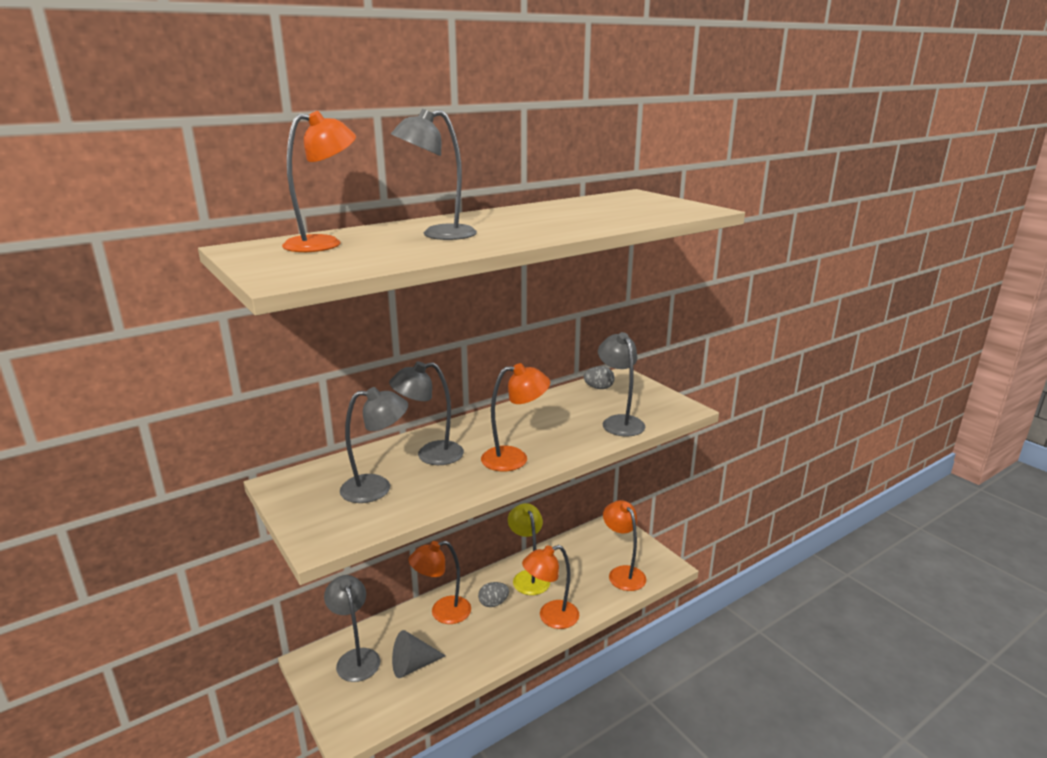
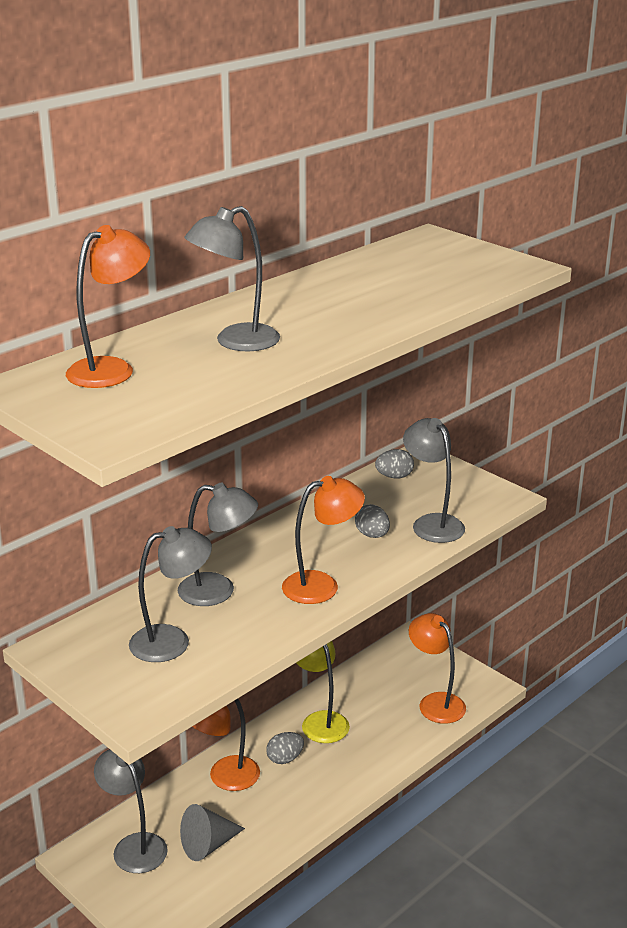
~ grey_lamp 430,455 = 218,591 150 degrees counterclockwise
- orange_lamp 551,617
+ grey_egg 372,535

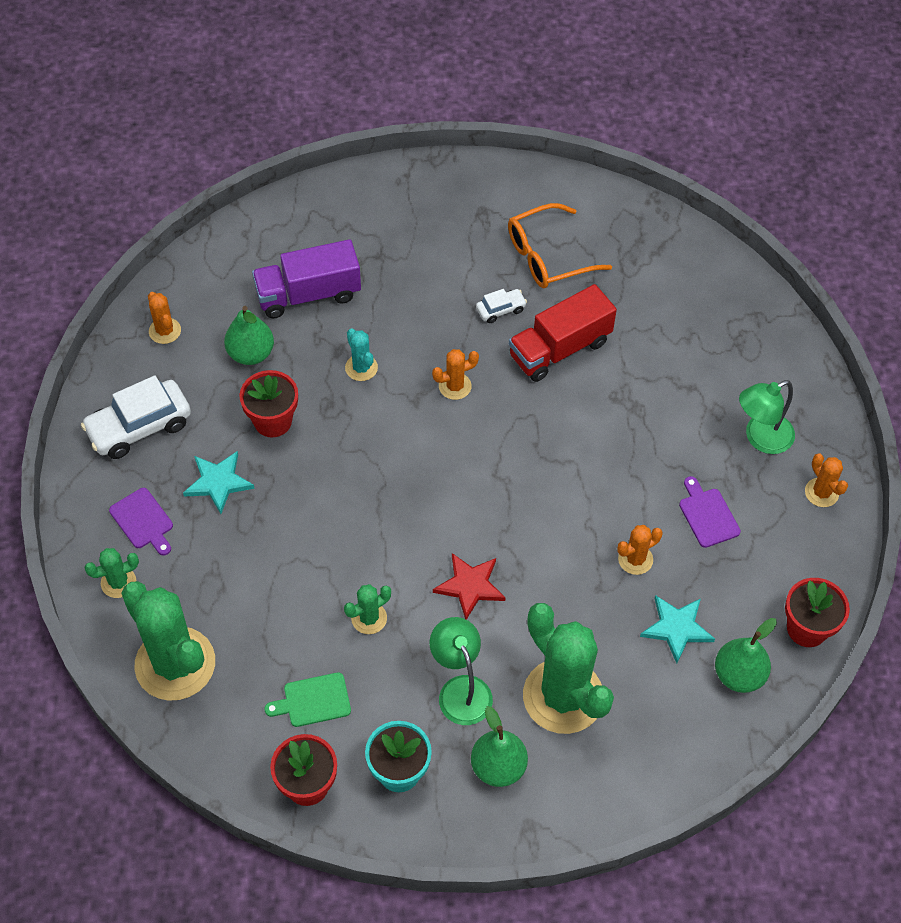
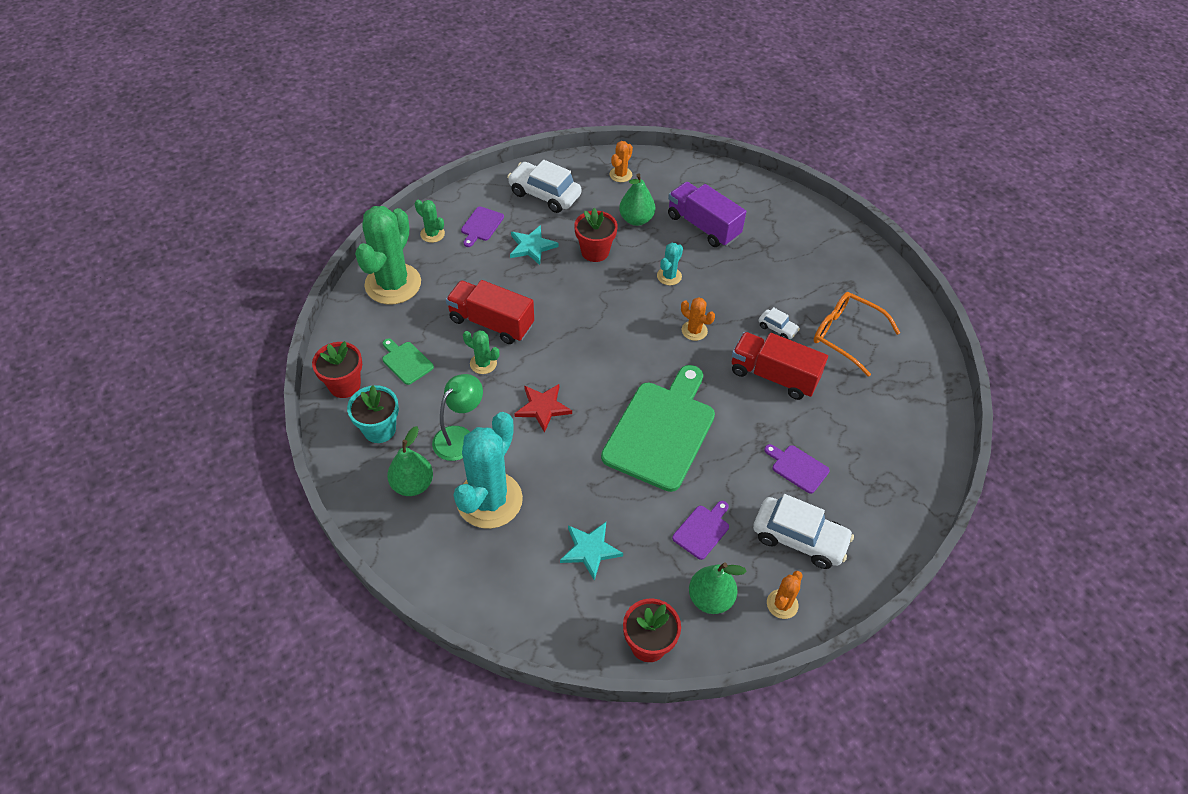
~ green_lamp 760,438 to white_car 799,538
- orange_cactus 635,559
~ green_cactus 563,696 to turquoise_cactus 489,500
~ green_pear 739,675 to 710,598
+ red_truck 491,323
+ green_cutting_board 661,431
+ purple_cutting_board 797,467

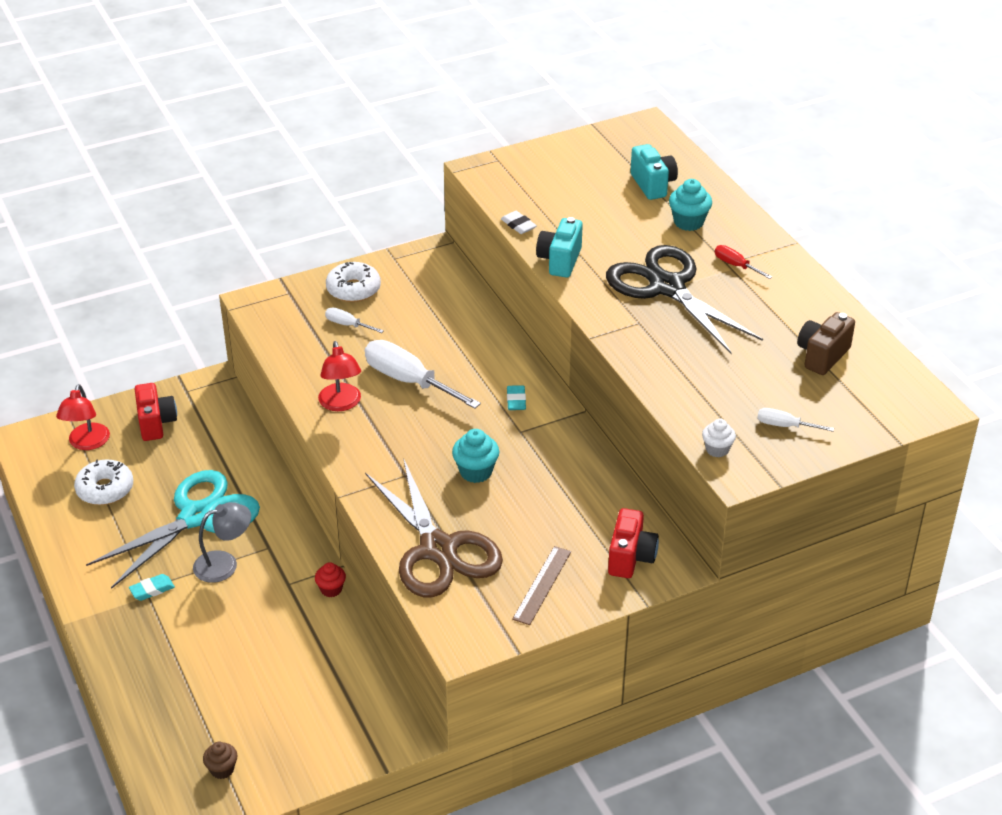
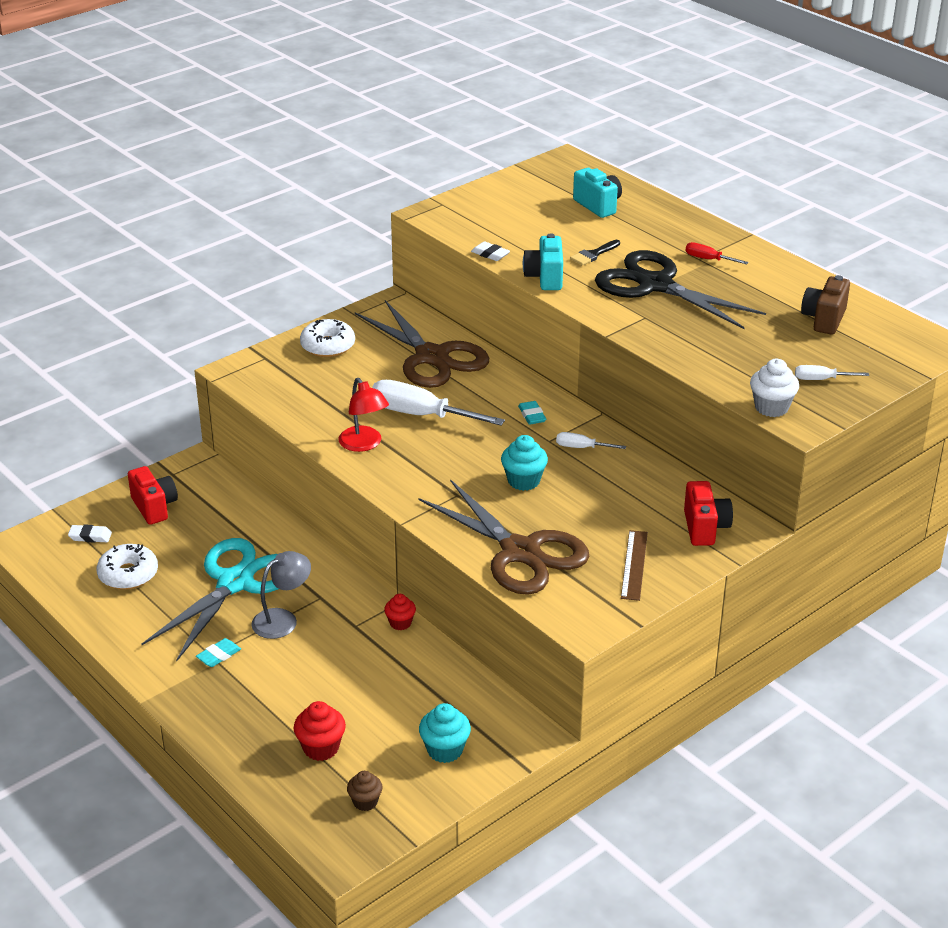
~ turquoise_cupcake 688,222 to 445,750
~ white_screwdriver 347,325 to 581,447
~ red_lamp 87,443 to white_eraser 90,536
~ white_cupcake 717,449 = 771,407 x1.51
+ black_brush 593,254
+ brown_scissors 432,357
+ red_cupcake 321,748

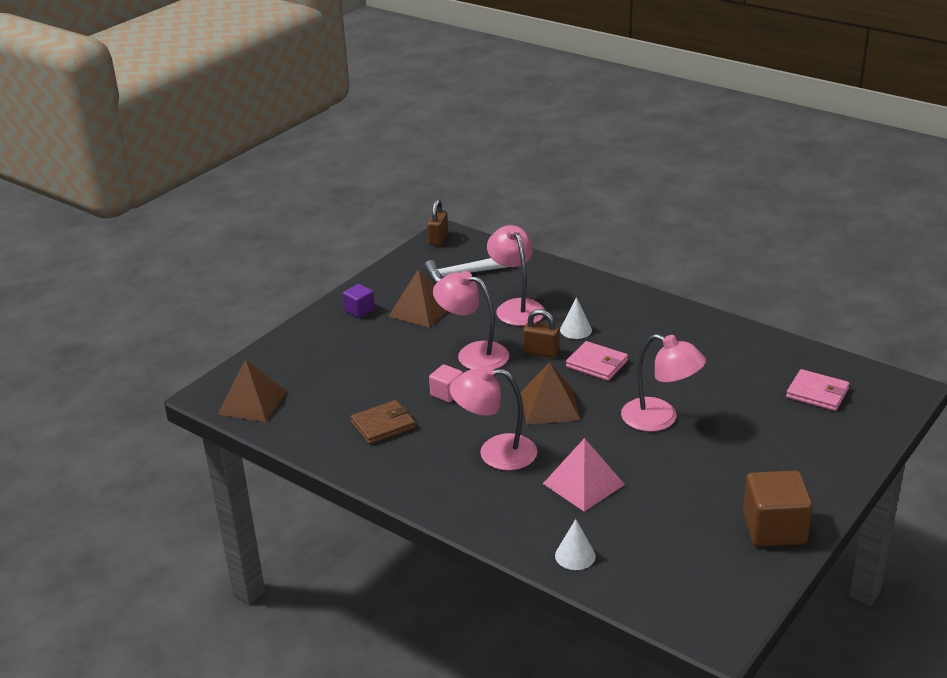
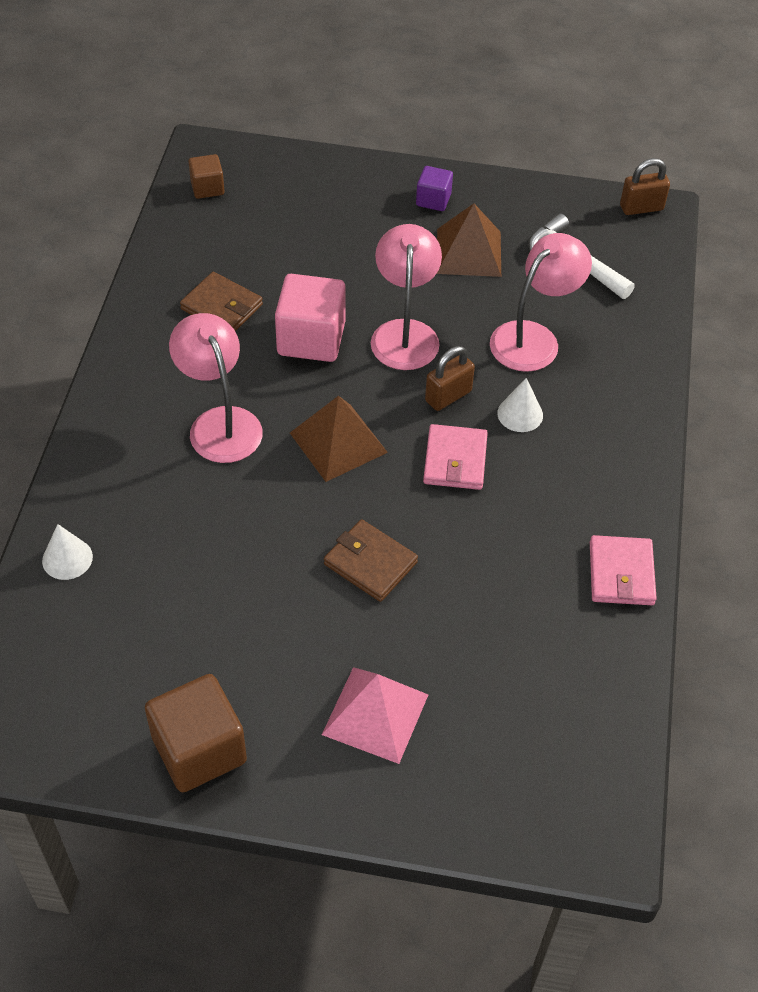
~ brown_padlock 541,352 = 448,396 60 degrees clockwise
~ pink_lamp 660,419 to brown_wallet 370,563
~ brown_pyramid 252,402 to brown_cube 207,188
~ pink_cube 447,393 = 311,339 x1.85
~ pink_wallet 817,393 to 621,573
~ pink_pyramid 583,484 to 375,714

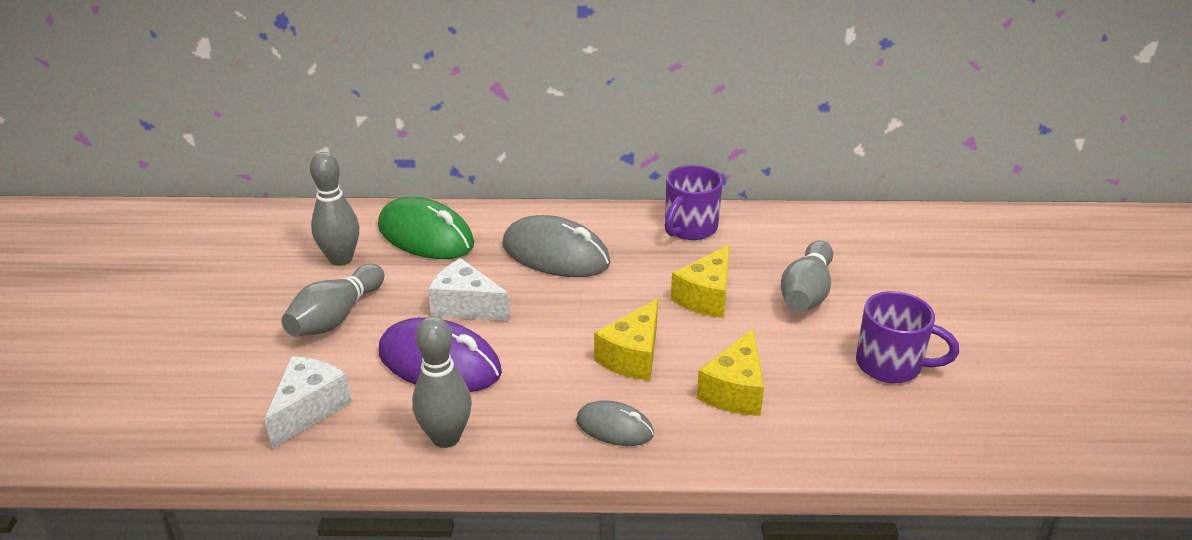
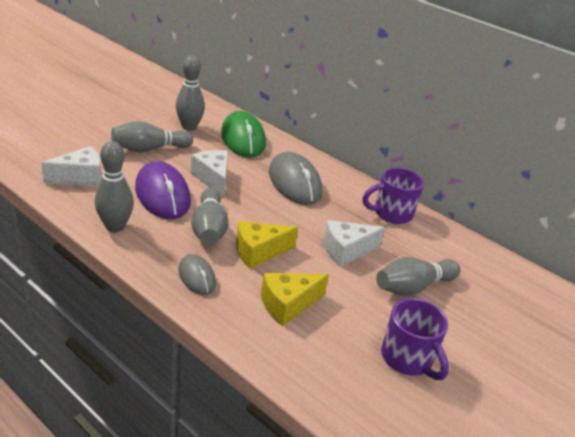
~ yellow_cheese 706,297 to white_cheese 346,251
+ grey_bowling_pin 209,229

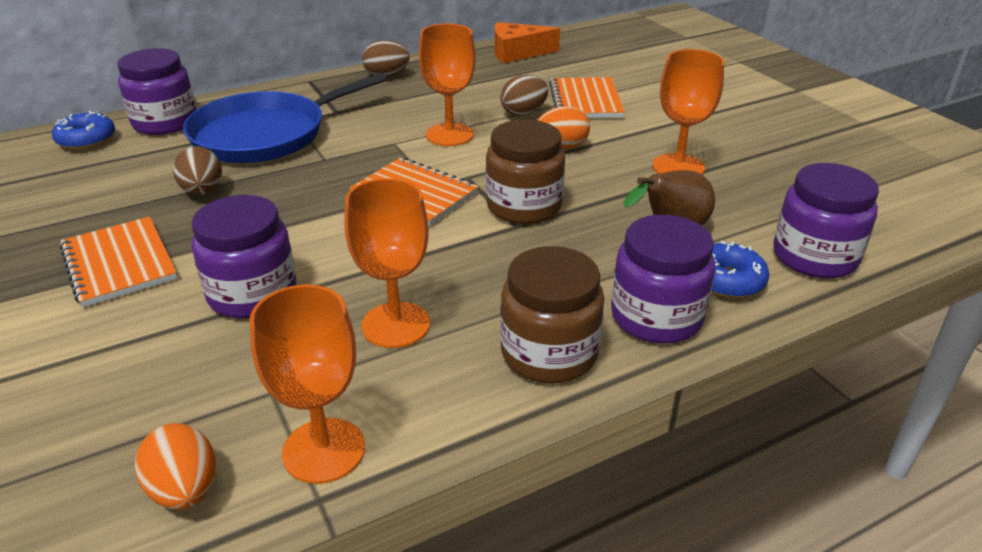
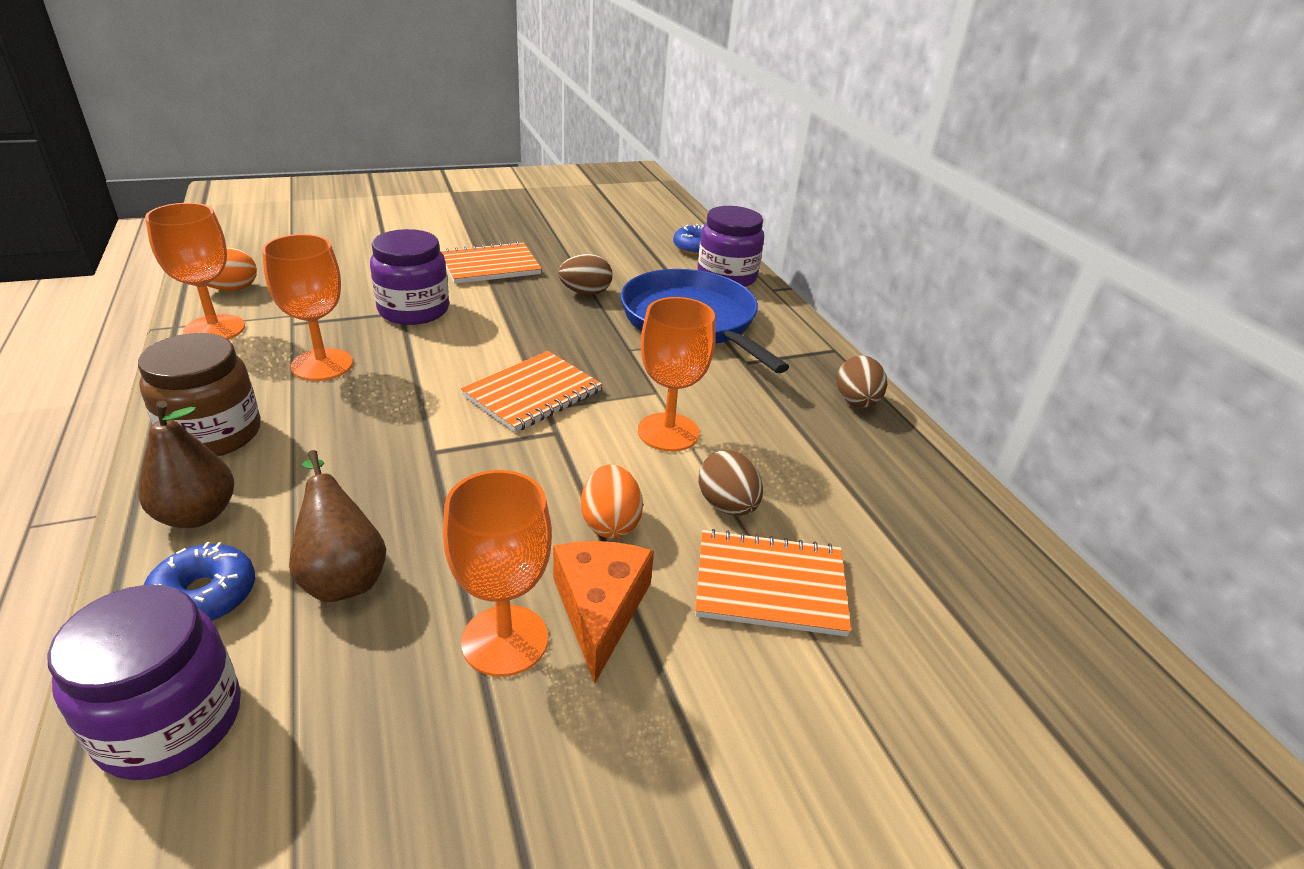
~ orange_cheese 517,53 to 600,609
- brown_jar 524,206
~ purple_jar 656,317 to brown_pear 197,515

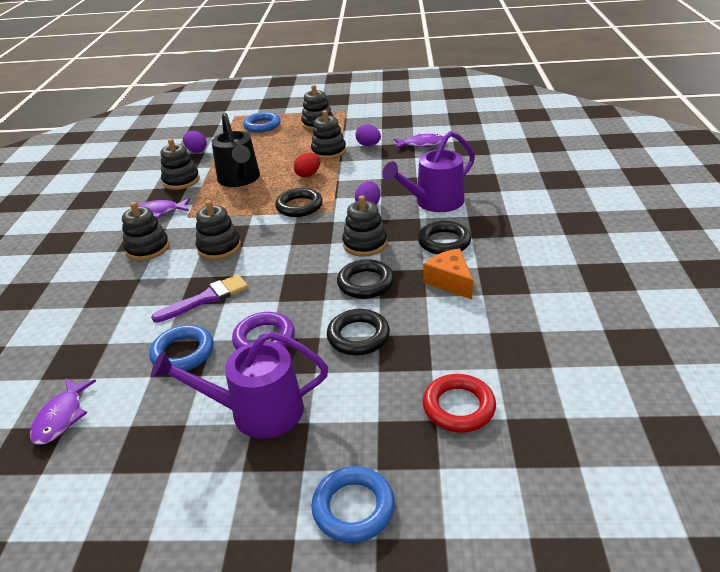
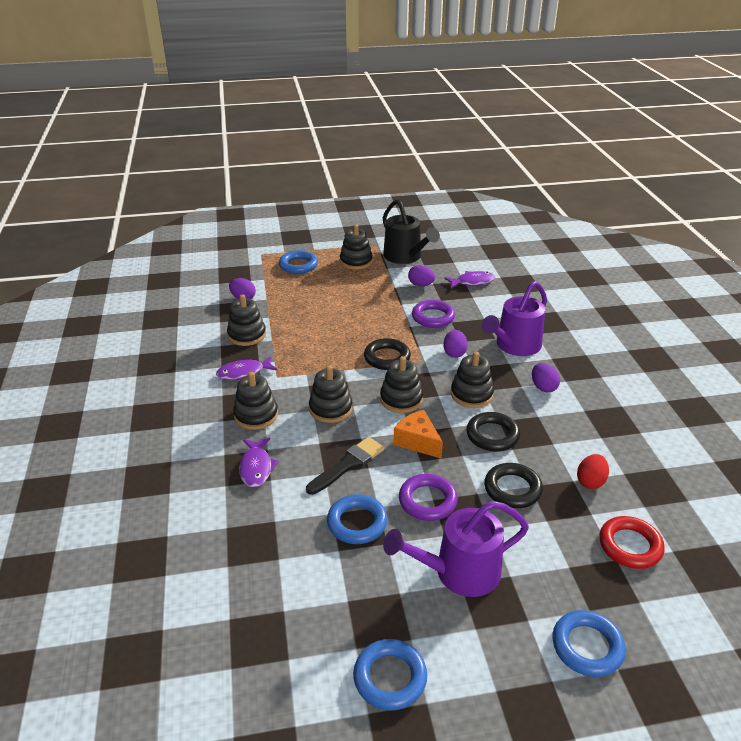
~ black_stacking_toy 329,151 to 401,399
~ black_watering_can 240,179 to 405,257
~ red_egg 308,175 to 590,481
~ black_ring 444,242 to purple_egg 543,387
~ orange_cheese 450,281 to 417,441
~ purple_brush 206,298 to black_brush 348,464
~ purple_fish 61,417 to 256,467
+ purple_ring 433,317
+ blue_ring 390,677

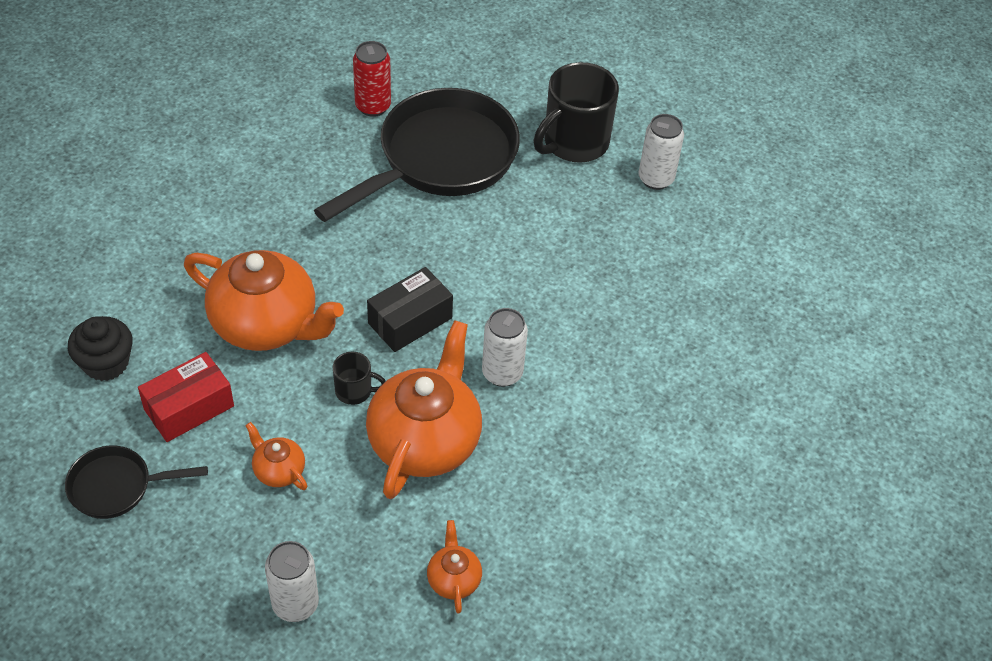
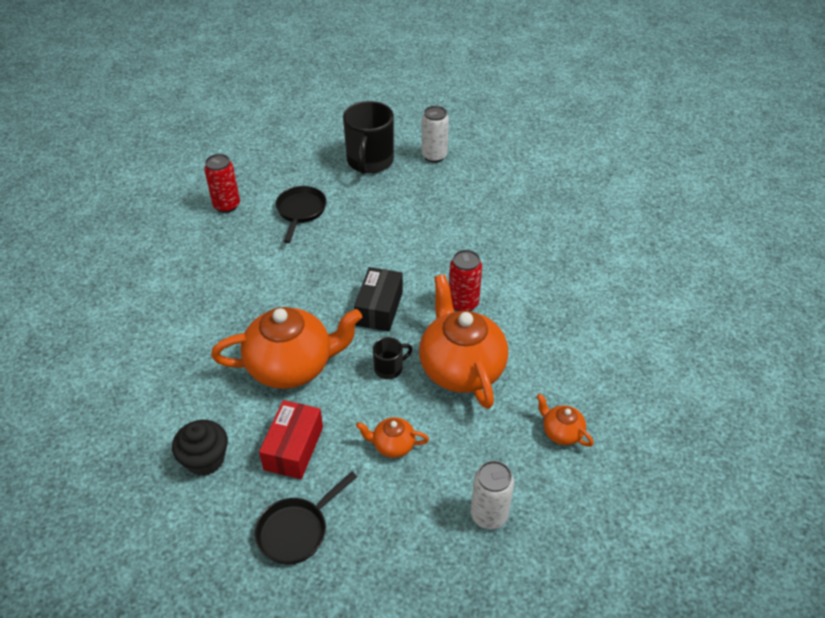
~ black_pan 440,159 = 300,212 x0.49
~ white_can 502,373 to red_can 463,303

